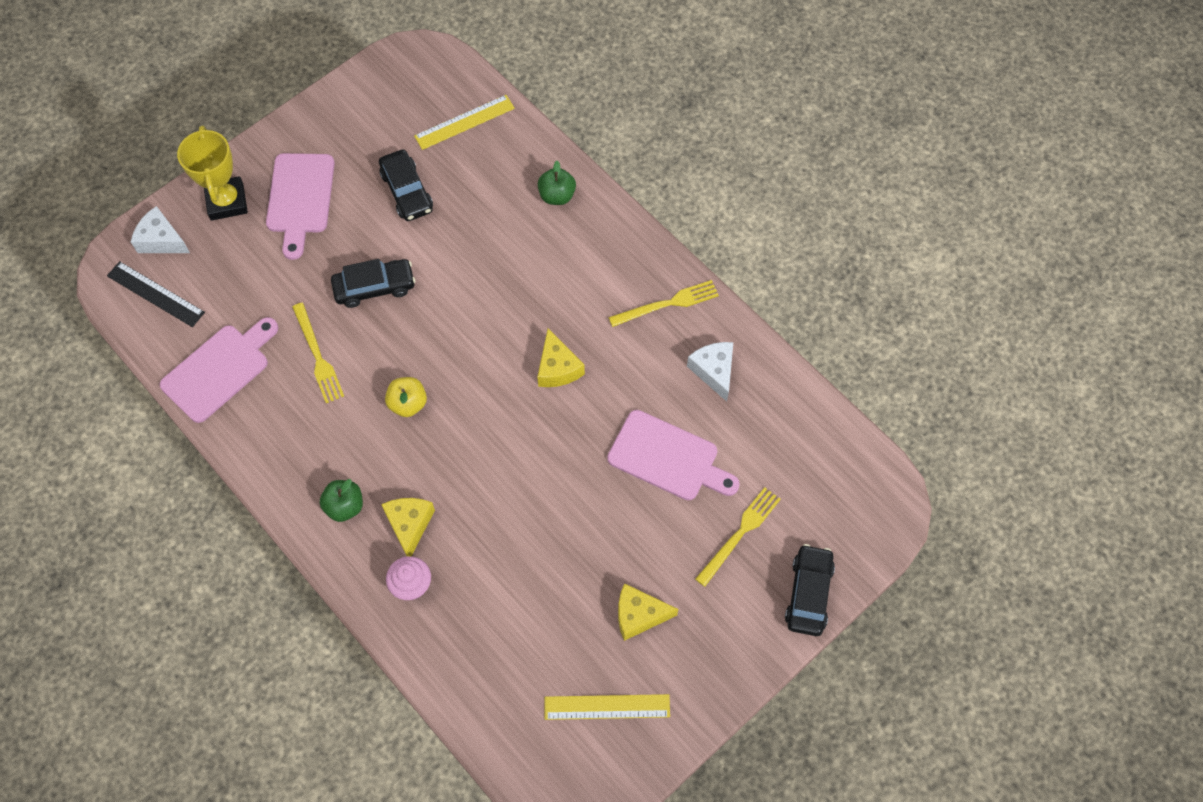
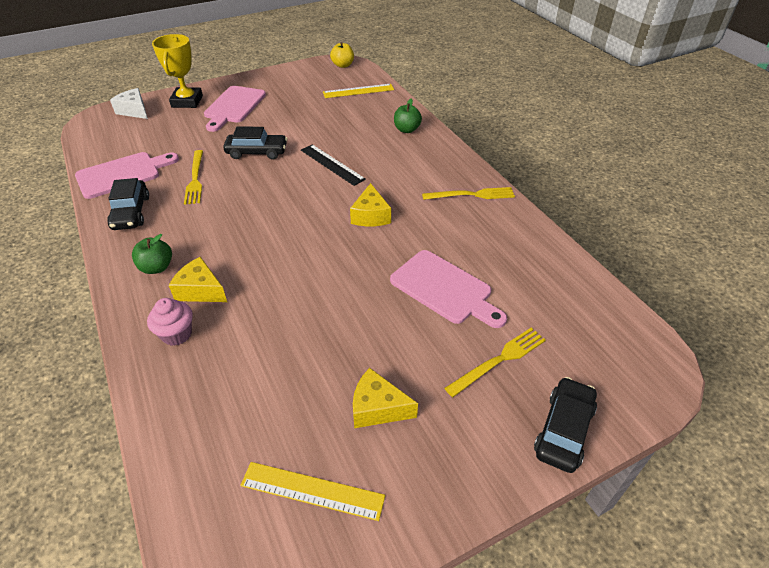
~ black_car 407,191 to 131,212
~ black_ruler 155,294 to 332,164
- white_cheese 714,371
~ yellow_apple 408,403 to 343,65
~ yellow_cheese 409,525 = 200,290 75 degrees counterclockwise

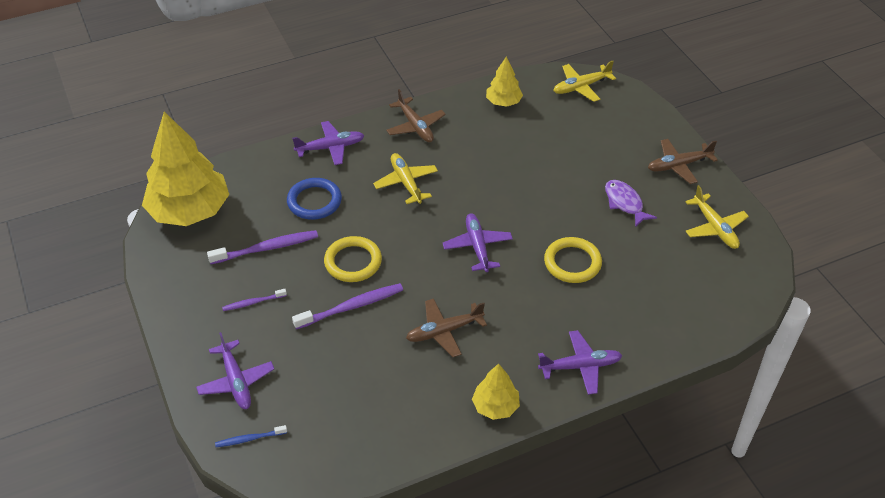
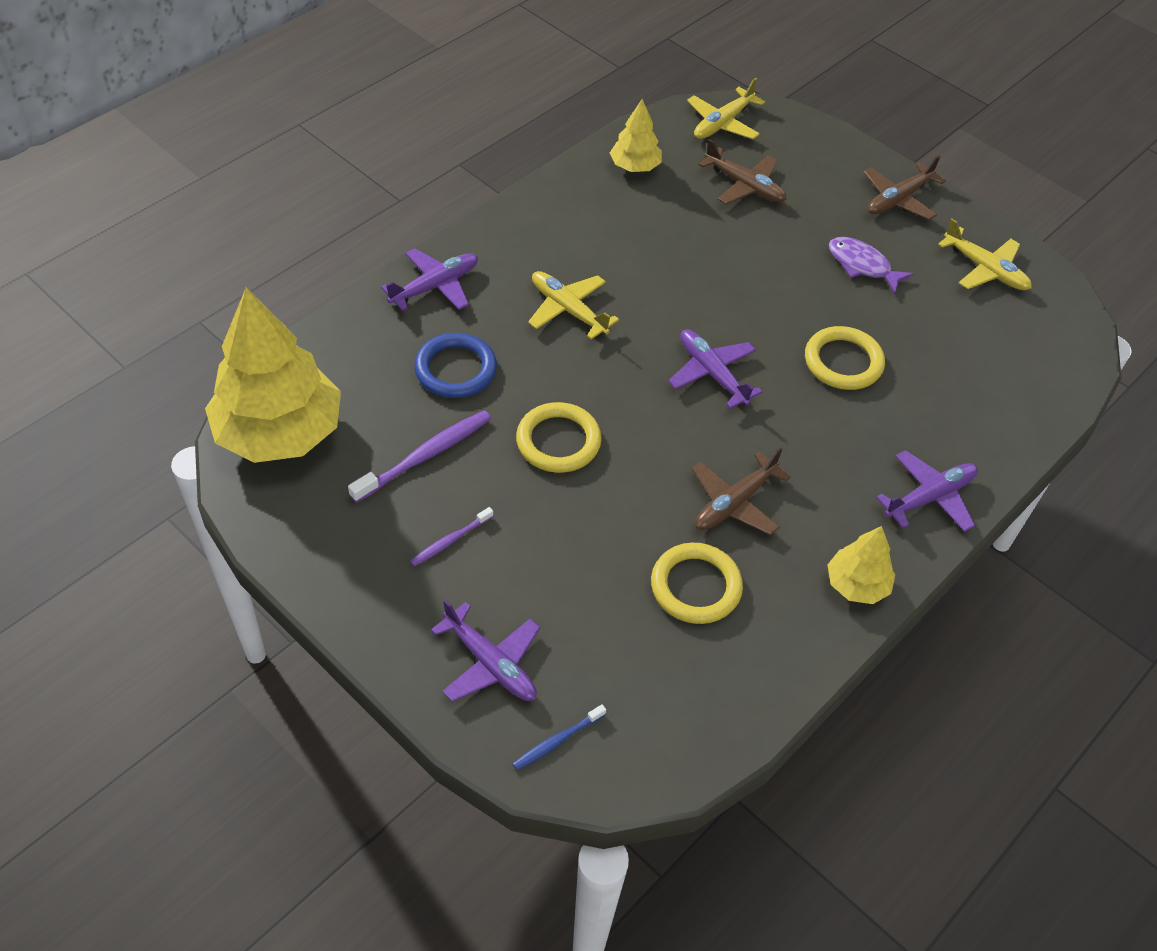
~ brown_plane 415,126 to 744,185
- purple_toothbrush 351,307
+ yellow_ring 695,586

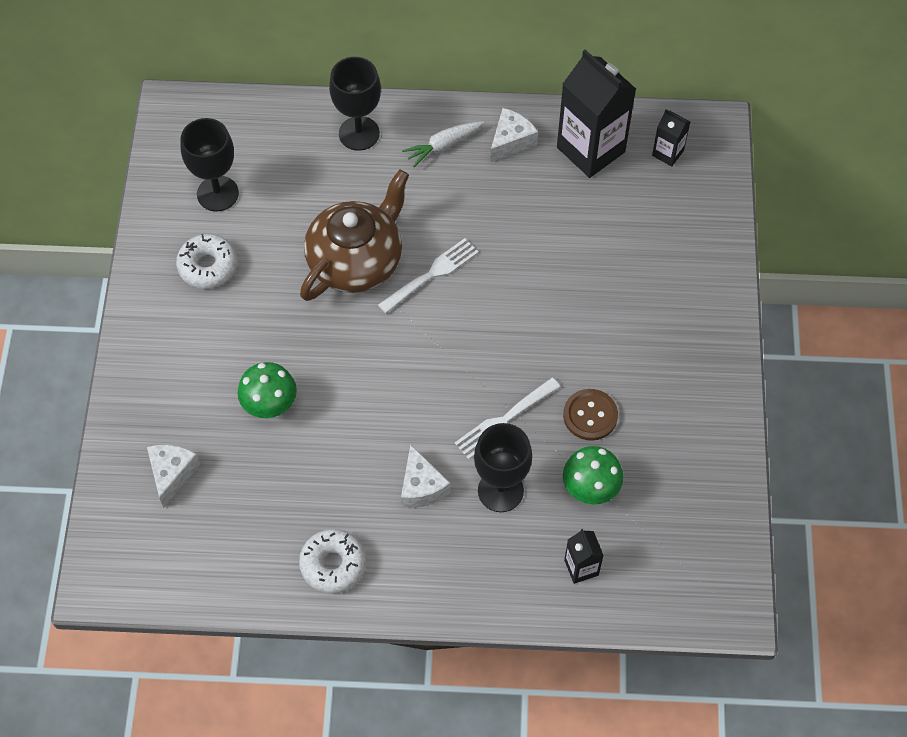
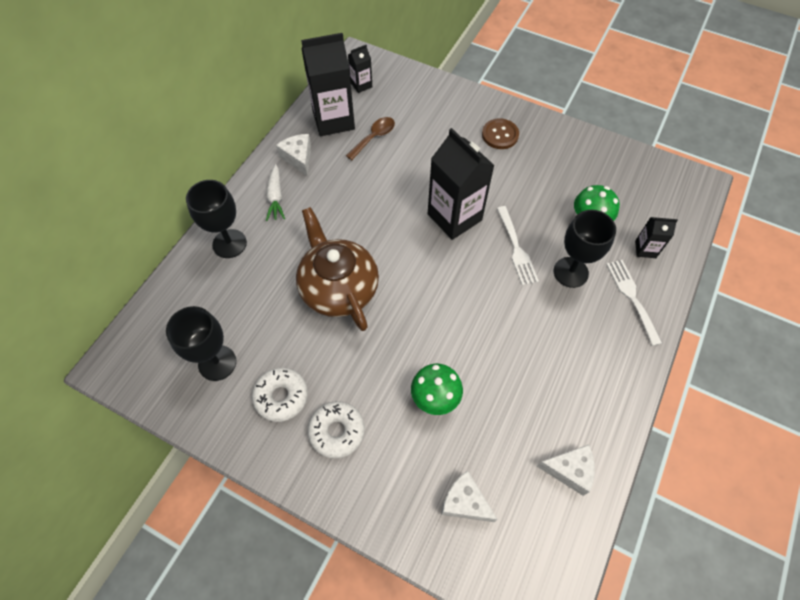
~ white_fork 431,274 to 632,298
~ brown_button 590,415 to 500,135
~ white_cheese 421,487 to 569,470
~ white_donut 333,564 to 337,431
+ brown_spoon 374,137
+ black_carton 454,217

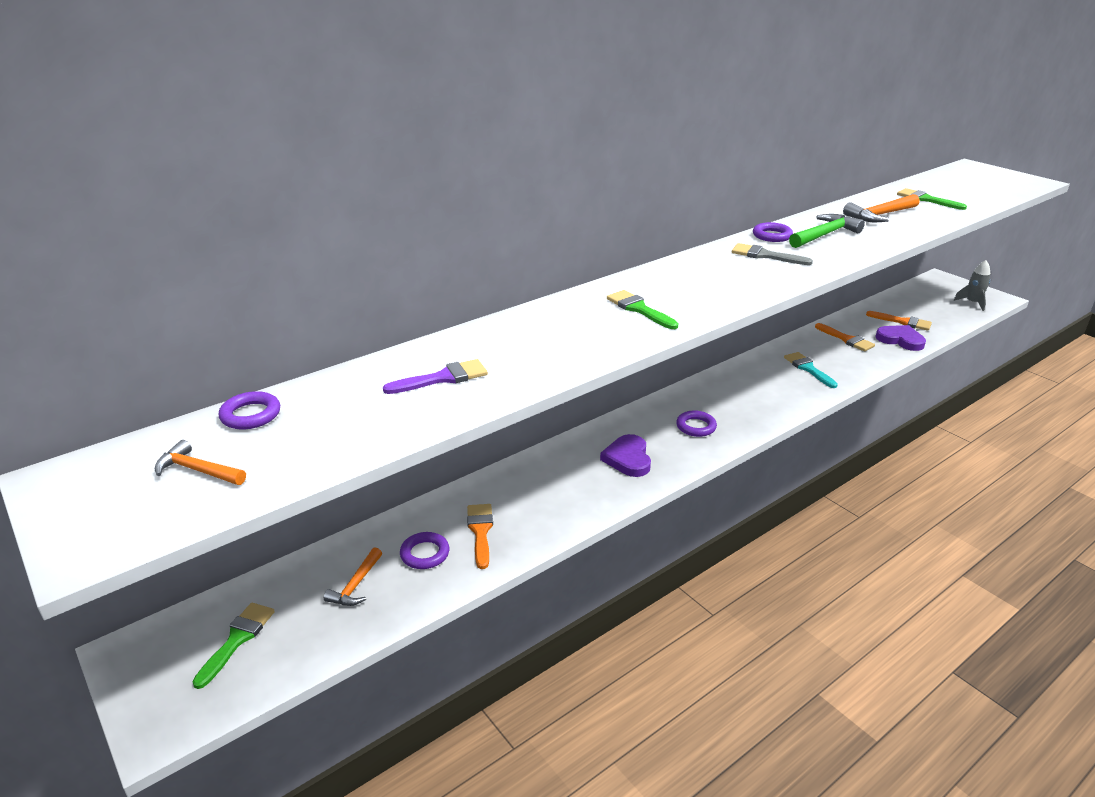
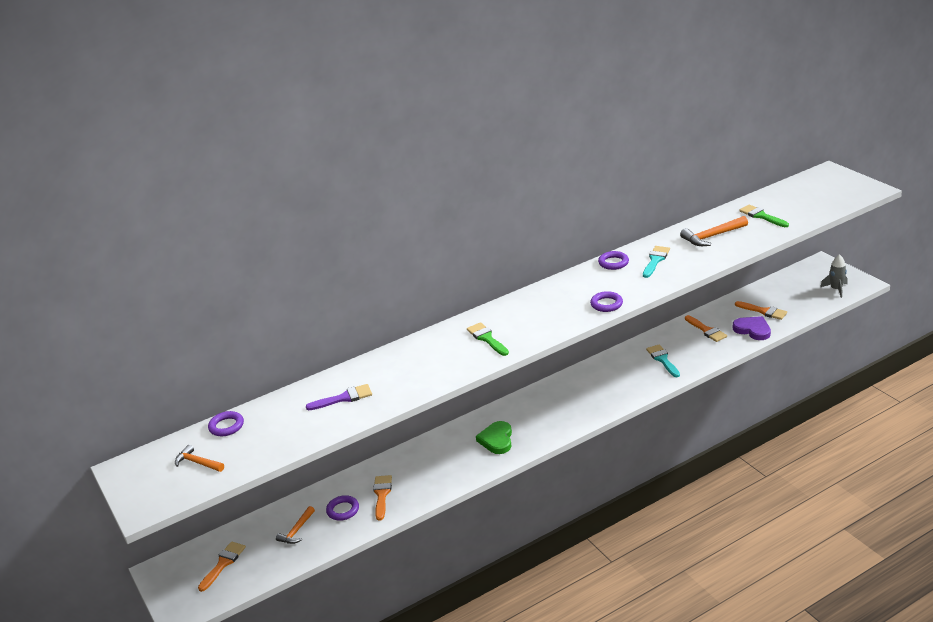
~ green_hammer 824,235 to turquoise_brush 655,260
- grey_brush 765,255
~ purple_ring 696,427 to 606,304
~ purple_heart 628,458 to green_heart 496,440
~ green_brush 237,639 to orange_brush 223,564

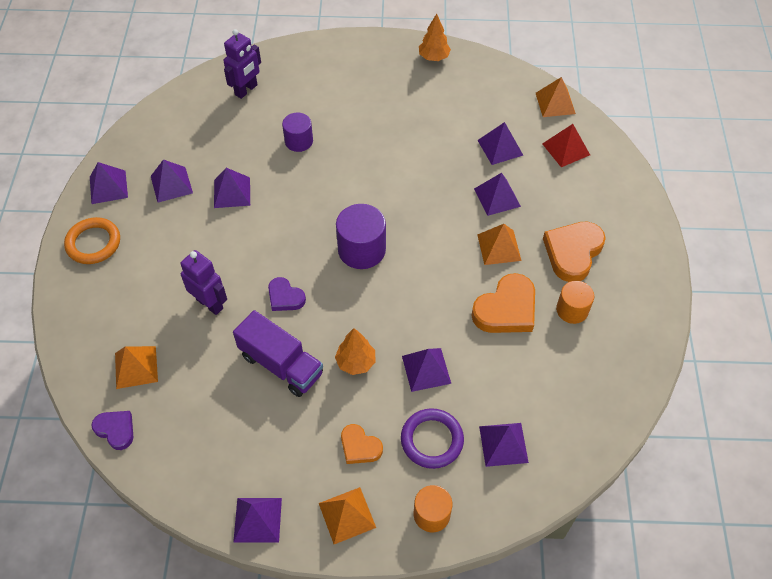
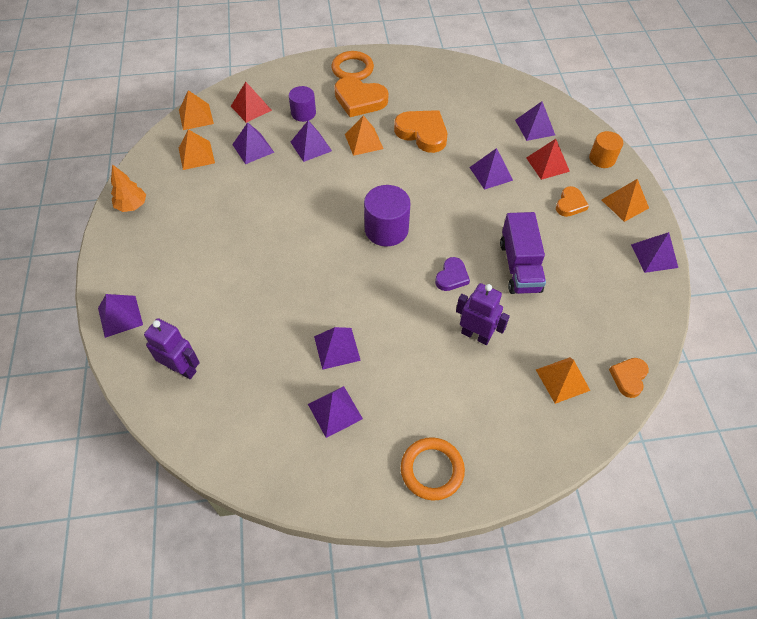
~ purple_cylinder 299,141 to 303,113
~ purple_pyramid 108,187 to 120,316
~ purple_robot 210,303 = 476,335 90 degrees clockwise
- orange_cylinder 572,310
~ purple_truck 281,364 = 519,266 150 degrees clockwise
- orange_tree 356,362
~ purple_ring 432,440 to red_pyramid 547,164
~ purple_heart 116,430 to orange_heart 628,378
+ orange_ring 352,69
+ orange_pyramid 196,155

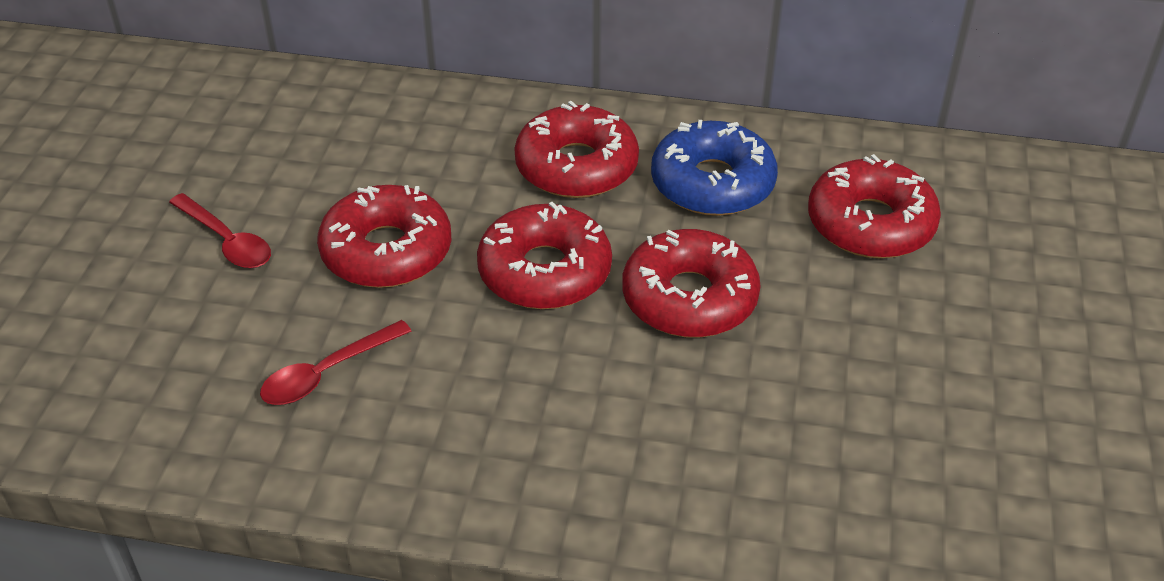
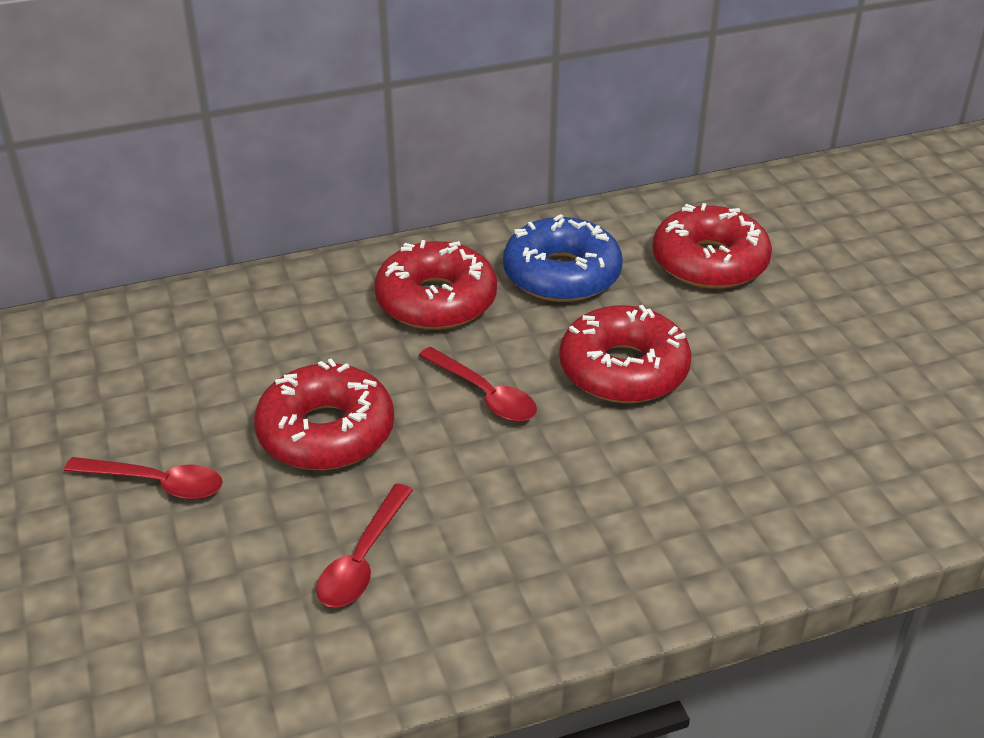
~ red_donut 545,271 to red_spoon 485,395

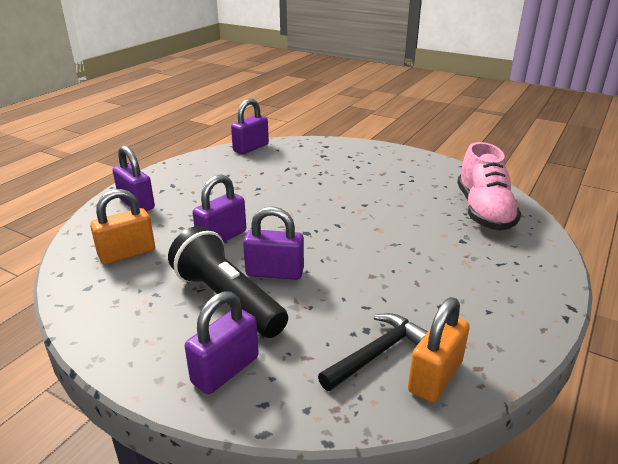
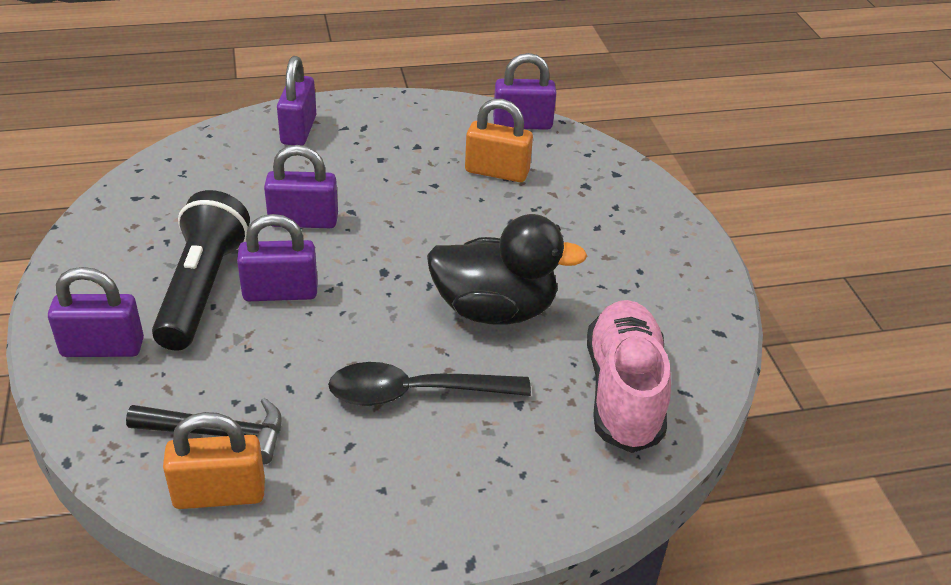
~ pink_shoe 483,211 = 623,392 135 degrees clockwise
~ orange_padlock 127,253 to 497,172
~ purple_padlock 274,272 = 280,292 60 degrees counterclockwise
+ black_duck 495,310
+ black_spoon 414,393

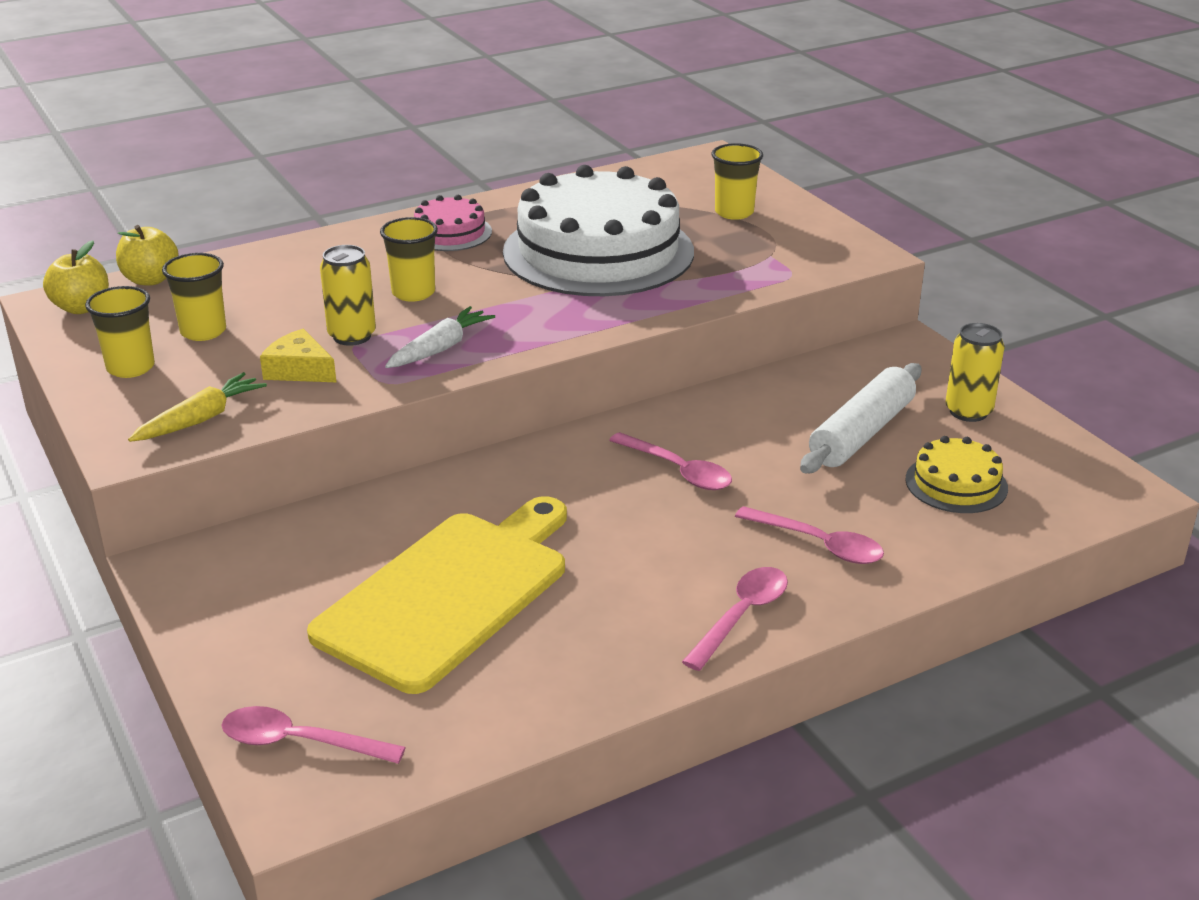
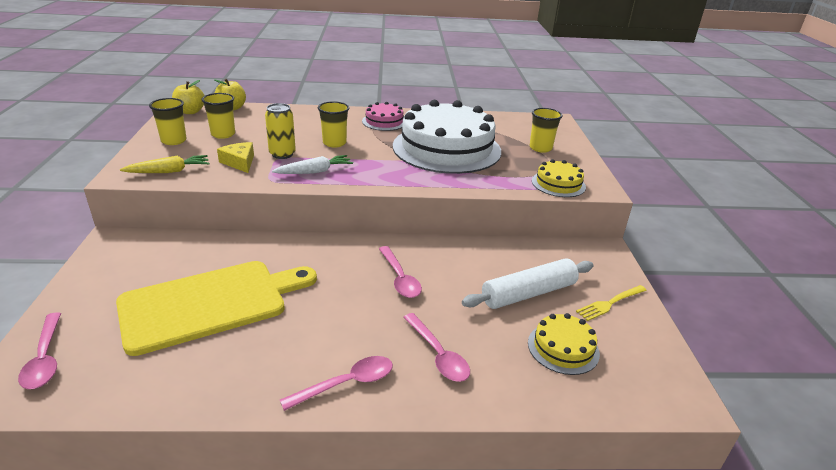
~ yellow_can 968,411 to yellow_fork 610,303
~ pink_spoon 300,742 = 45,358 150 degrees counterclockwise
+ yellow_cake 558,184

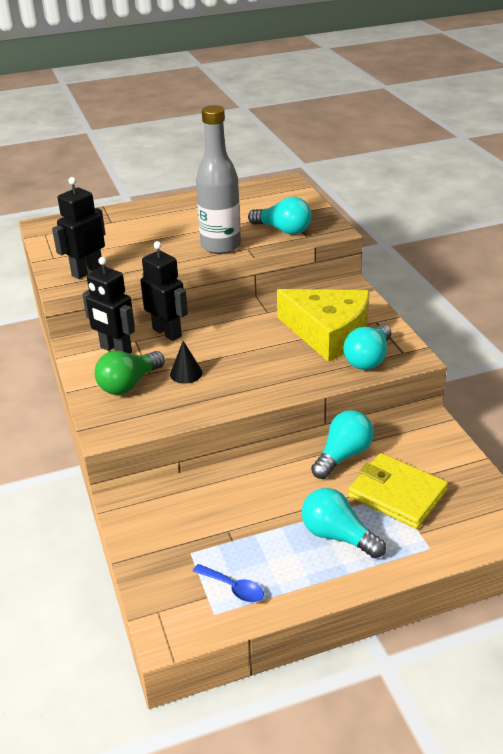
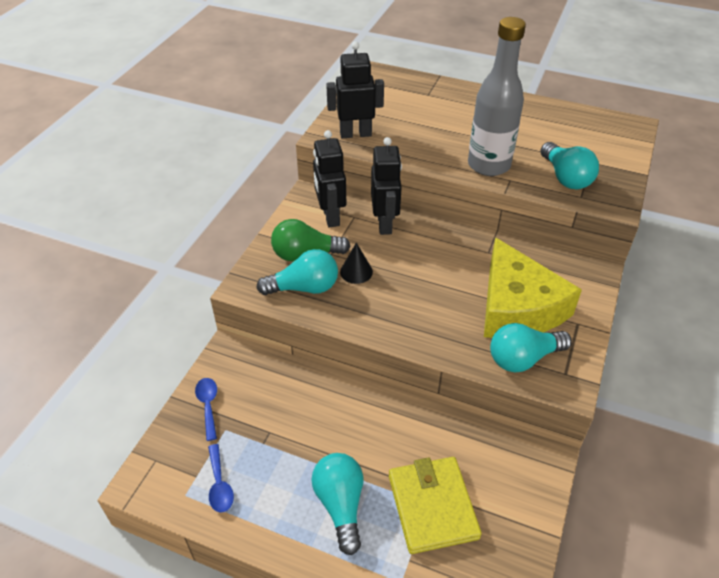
~ turquoise_light_bulb 343,455 to 304,288
+ blue_spoon 208,405

